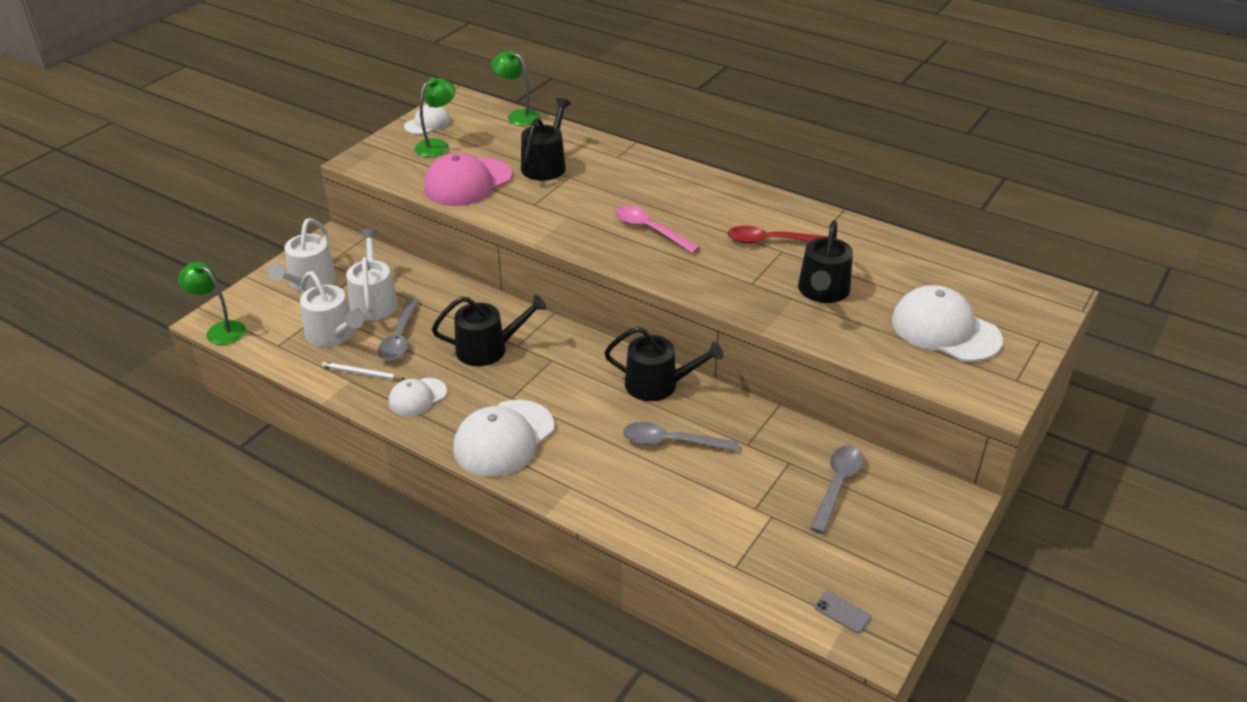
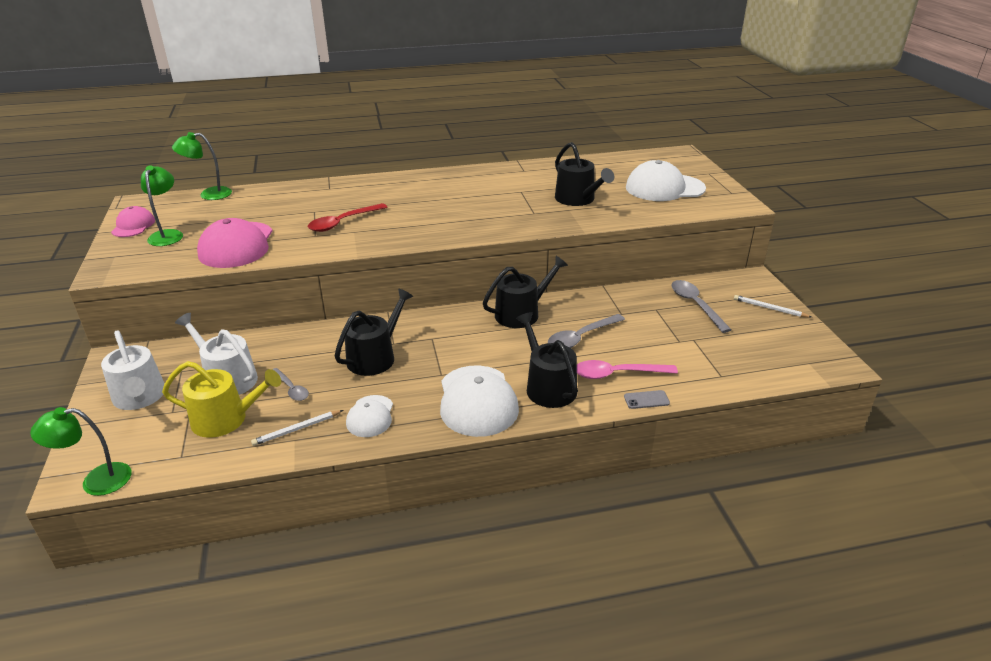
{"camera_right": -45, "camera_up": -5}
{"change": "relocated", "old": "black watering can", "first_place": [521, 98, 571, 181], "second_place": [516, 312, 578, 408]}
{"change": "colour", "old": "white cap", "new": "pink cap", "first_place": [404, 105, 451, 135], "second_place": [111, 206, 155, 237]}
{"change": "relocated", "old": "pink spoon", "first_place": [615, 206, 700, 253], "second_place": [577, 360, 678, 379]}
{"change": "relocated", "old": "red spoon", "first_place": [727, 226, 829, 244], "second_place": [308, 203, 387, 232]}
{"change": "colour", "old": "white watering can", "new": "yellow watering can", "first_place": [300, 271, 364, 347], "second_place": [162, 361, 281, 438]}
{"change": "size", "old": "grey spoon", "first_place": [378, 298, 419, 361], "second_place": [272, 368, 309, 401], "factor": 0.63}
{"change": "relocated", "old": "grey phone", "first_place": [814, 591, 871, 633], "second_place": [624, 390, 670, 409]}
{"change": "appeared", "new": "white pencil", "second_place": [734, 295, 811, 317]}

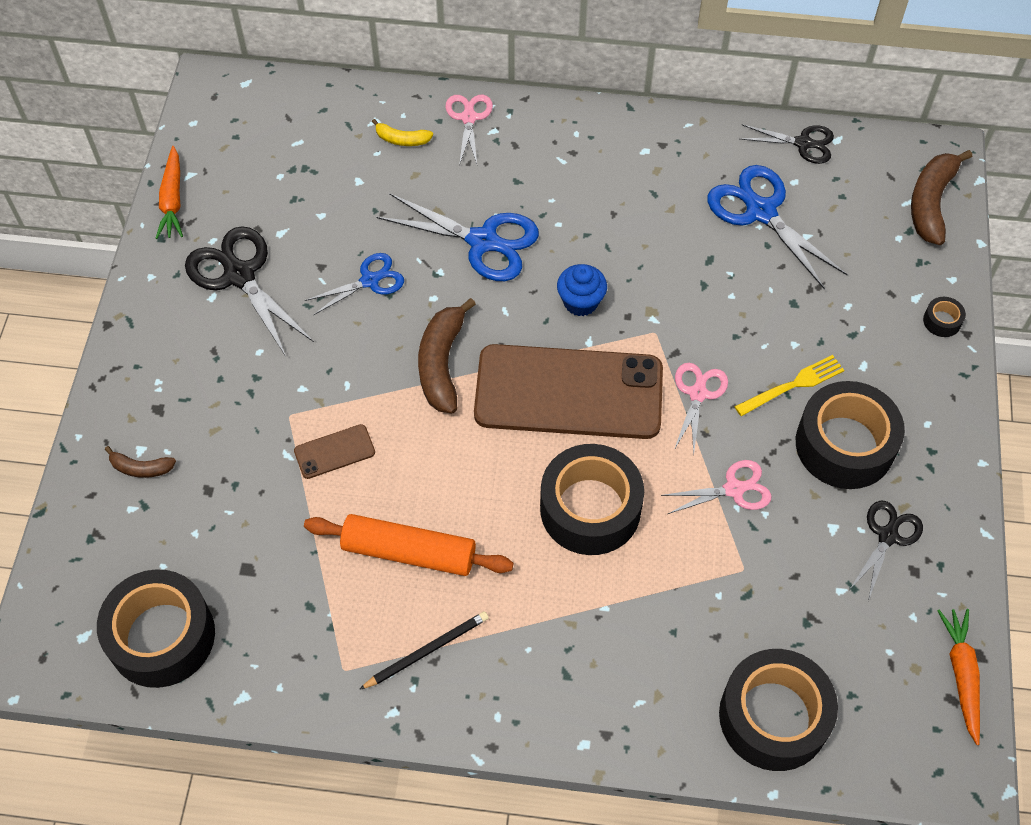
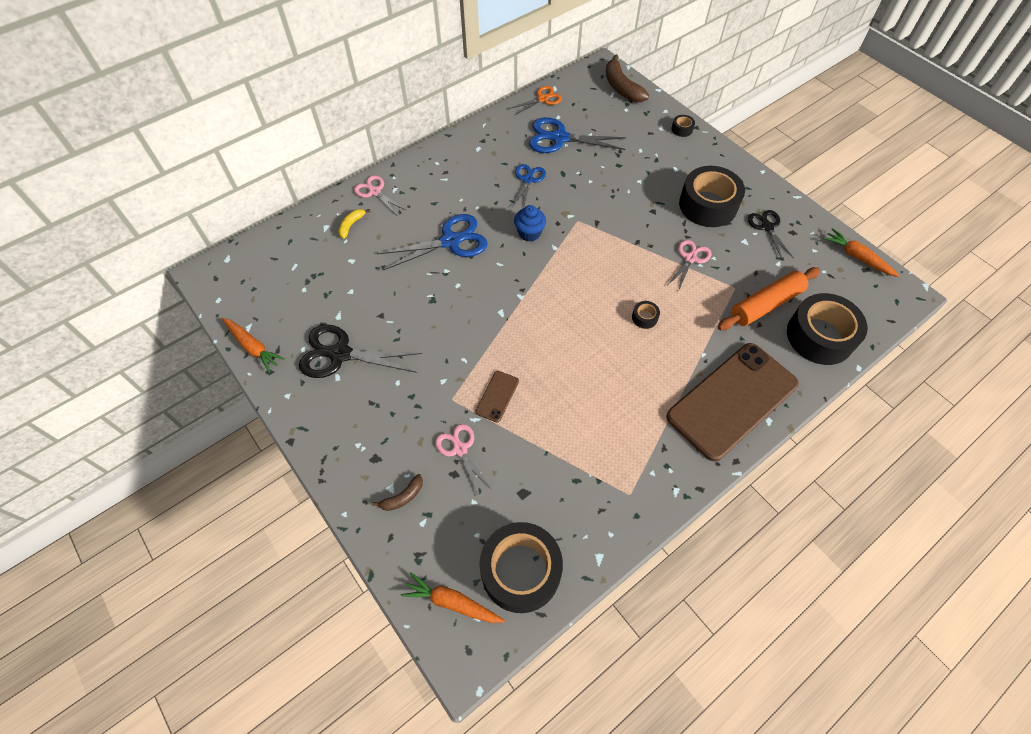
{"camera_right": -45, "camera_up": 0}
{"change": "spun", "old": "yellow banana", "first_place": [372, 119, 433, 146], "second_place": [338, 209, 370, 239], "degrees": 150}
{"change": "colour", "old": "black scissors", "new": "orange scissors", "first_place": [741, 125, 834, 164], "second_place": [508, 86, 562, 115]}
{"change": "relocated", "old": "blue scissors", "first_place": [305, 253, 404, 315], "second_place": [512, 164, 546, 208]}
{"change": "missing", "old": "brown banana", "first_place": [418, 298, 476, 414]}
{"change": "relocated", "old": "brown phone", "first_place": [474, 344, 663, 439], "second_place": [666, 343, 799, 461]}
{"change": "missing", "old": "yellow fork", "first_place": [734, 355, 844, 416]}
{"change": "relocated", "old": "pink scissors", "first_place": [674, 363, 728, 454], "second_place": [435, 424, 491, 495]}
{"change": "size", "old": "black tape", "first_place": [540, 444, 644, 555], "second_place": [632, 301, 660, 329], "factor": 0.4}
{"change": "relocated", "old": "orange rolling pin", "first_place": [304, 514, 514, 576], "second_place": [717, 267, 820, 330]}
{"change": "missing", "old": "black pencil", "first_place": [359, 611, 489, 690]}
{"change": "appeared", "new": "orange carrot", "second_place": [401, 572, 505, 623]}

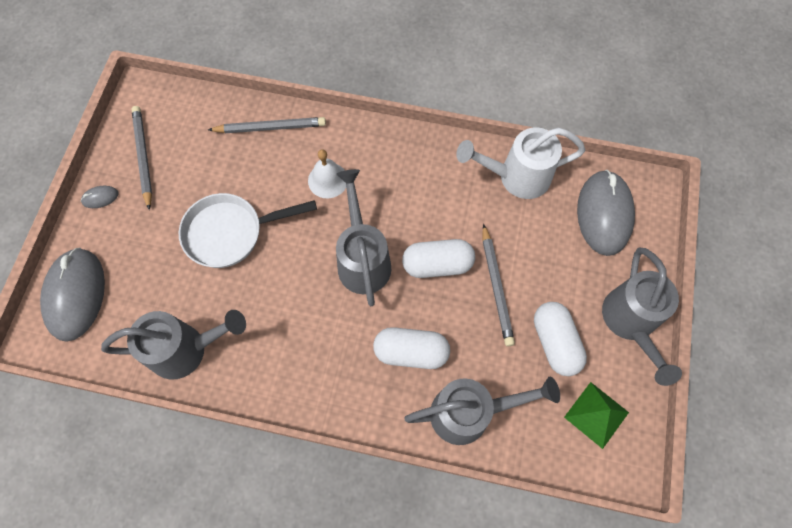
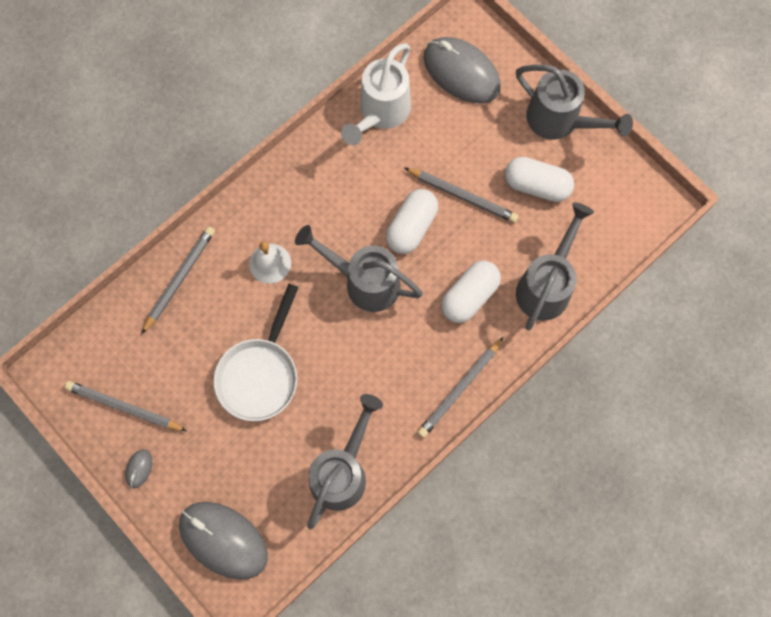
{"camera_right": -55, "camera_up": 5}
{"change": "missing", "old": "green pyramid", "first_place": [564, 382, 629, 449]}
{"change": "appeared", "new": "grey pencil", "second_place": [417, 337, 504, 438]}

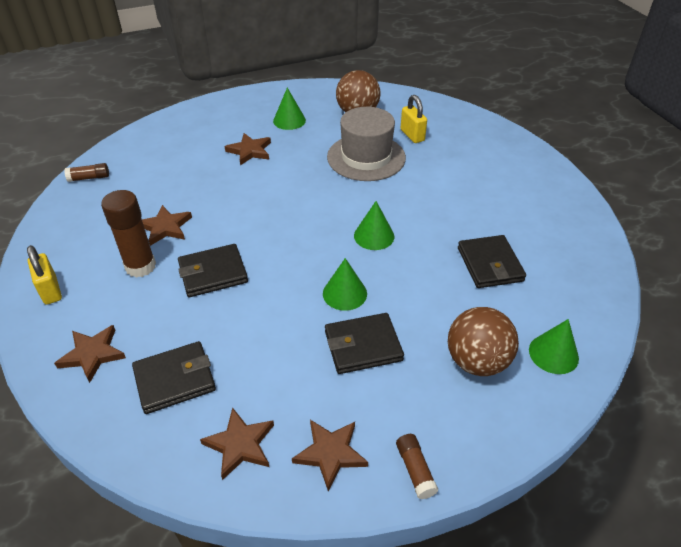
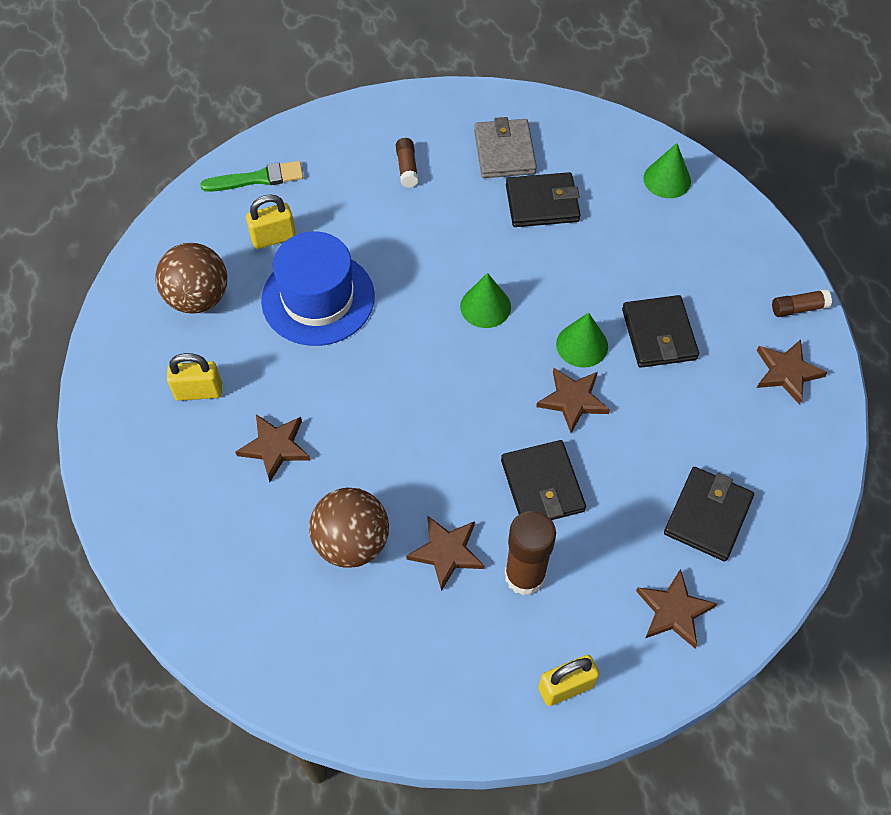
{"camera_right": -85, "camera_up": 15}
{"change": "exchanged", "old": "green cone", "new": "yellow padlock", "first_place": [273, 88, 306, 130], "second_place": [167, 353, 222, 401]}
{"change": "colour", "old": "grey hat", "new": "blue hat", "first_place": [327, 107, 406, 181], "second_place": [261, 231, 375, 346]}
{"change": "relocated", "old": "brown glue stick", "first_place": [64, 163, 109, 182], "second_place": [396, 138, 419, 188]}
{"change": "relocated", "old": "brown ball", "first_place": [448, 307, 519, 376], "second_place": [309, 488, 389, 568]}
{"change": "spun", "old": "black wallet", "first_place": [132, 341, 216, 414], "second_place": [664, 467, 754, 561], "degrees": 45}
{"change": "relocated", "old": "brown star", "first_place": [200, 408, 274, 480], "second_place": [536, 368, 610, 433]}
{"change": "appeared", "new": "grey wallet", "second_place": [474, 117, 537, 178]}
{"change": "appeared", "new": "green brush", "second_place": [200, 161, 303, 192]}

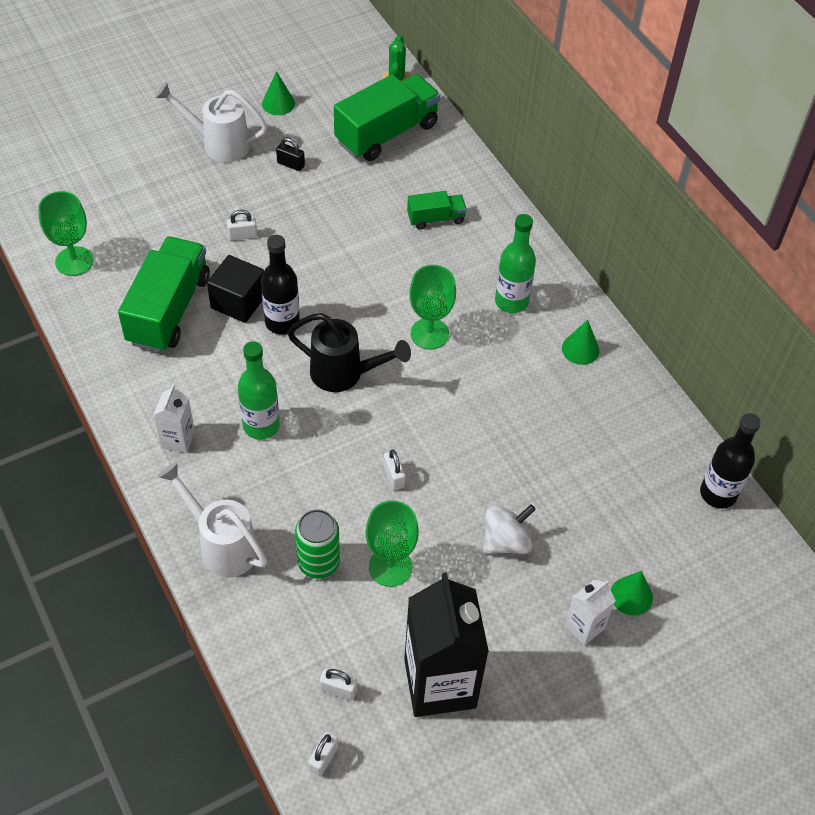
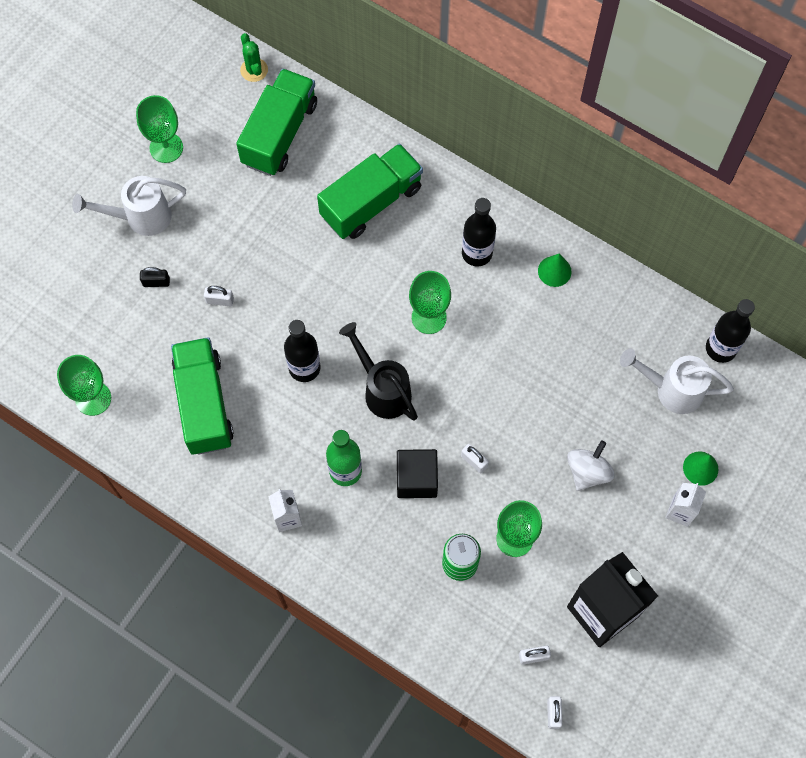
{"camera_right": -25, "camera_up": 15}
{"change": "exchanged", "old": "green cone", "new": "green goblet", "first_place": [262, 71, 295, 115], "second_place": [136, 95, 183, 163]}
{"change": "relocated", "old": "black padlock", "first_place": [276, 137, 305, 171], "second_place": [140, 267, 170, 287]}
{"change": "size", "old": "green truck", "first_place": [407, 191, 467, 230], "second_place": [317, 144, 423, 239], "factor": 1.98}
{"change": "spun", "old": "white padlock", "first_place": [227, 210, 257, 241], "second_place": [204, 286, 234, 306], "degrees": 45}
{"change": "colour", "old": "green bottle", "new": "black bottle", "first_place": [495, 214, 536, 313], "second_place": [462, 198, 496, 267]}
{"change": "relocated", "old": "black cube", "first_place": [207, 255, 264, 323], "second_place": [397, 449, 438, 498]}
{"change": "spun", "old": "black watering can", "first_place": [287, 313, 411, 392], "second_place": [339, 322, 418, 421], "degrees": -120}
{"change": "relocated", "old": "white watering can", "first_place": [158, 462, 267, 577], "second_place": [620, 348, 734, 414]}

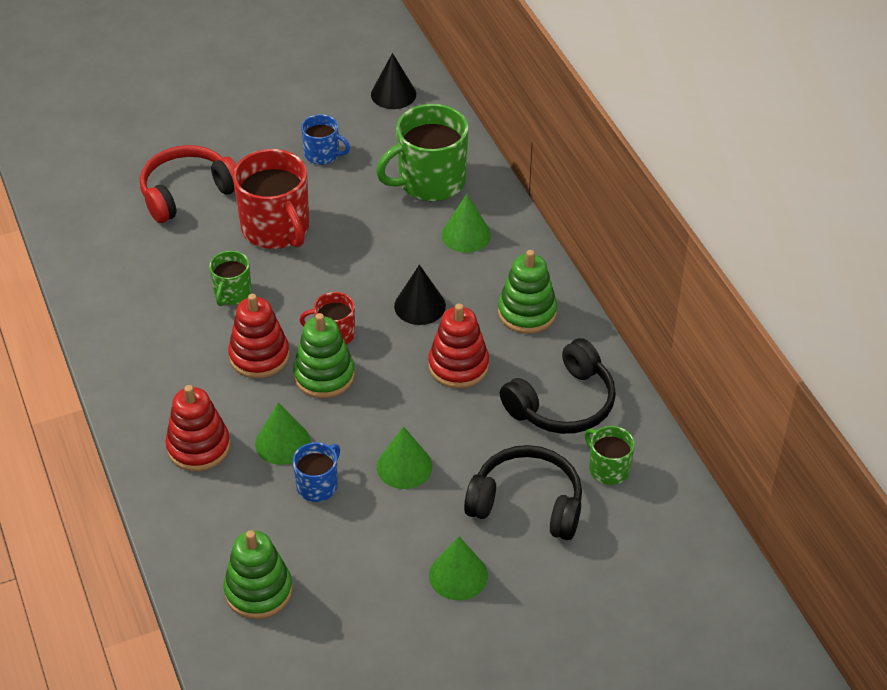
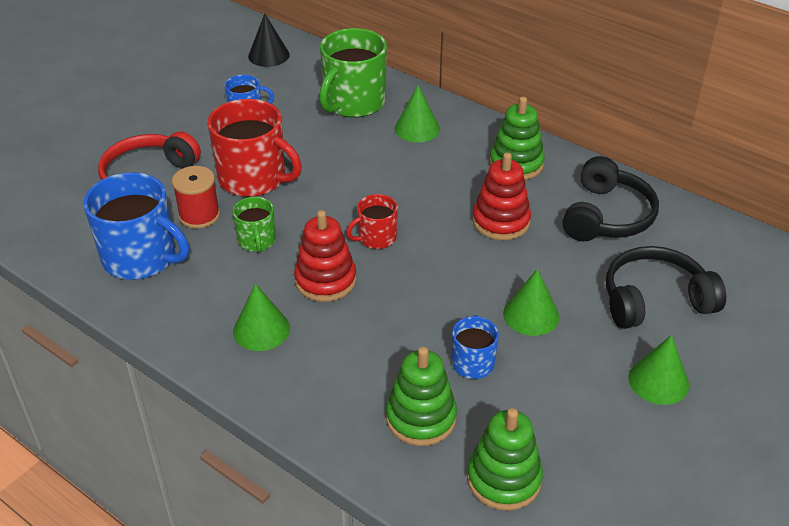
{"camera_right": -30, "camera_up": -5}
{"change": "missing", "old": "black cone", "first_place": [394, 265, 446, 325]}
{"change": "relocated", "old": "green stacking toy", "first_place": [293, 313, 355, 398], "second_place": [386, 347, 457, 446]}
{"change": "missing", "old": "red stacking toy", "first_place": [166, 385, 230, 471]}
{"change": "relocated", "old": "green cone", "first_place": [255, 402, 311, 465], "second_place": [233, 283, 290, 351]}
{"change": "missing", "old": "green mug", "first_place": [584, 426, 635, 485]}
{"change": "appeared", "new": "red spool", "second_place": [172, 166, 220, 229]}
{"change": "appeared", "new": "blue mug", "second_place": [83, 172, 189, 280]}

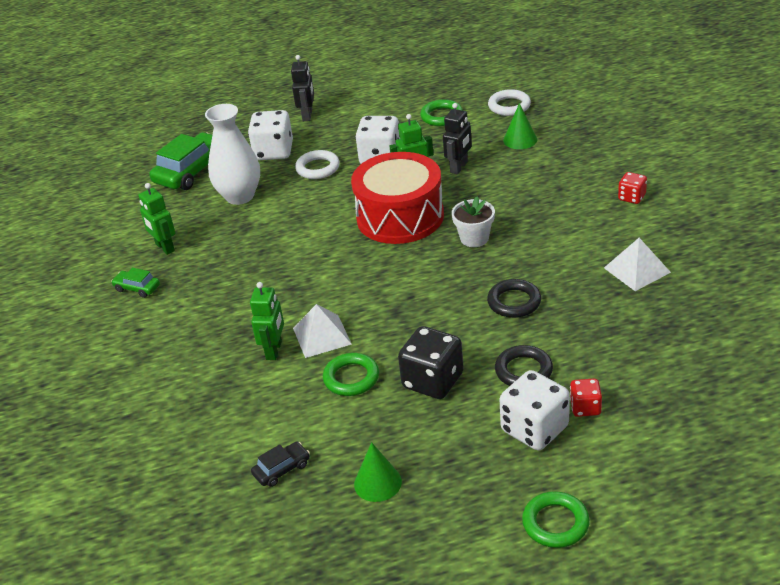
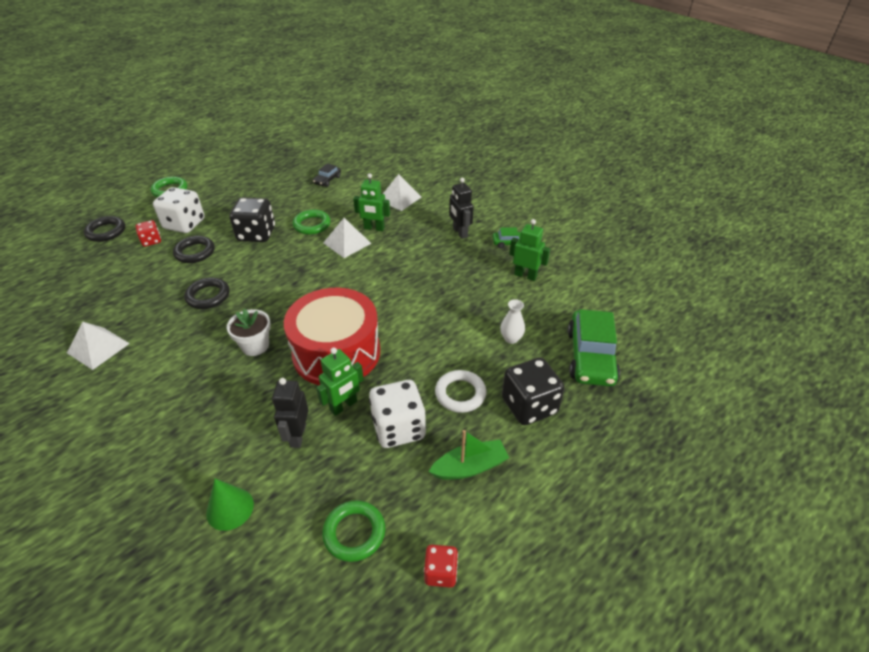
{"camera_right": 150, "camera_up": 5}
{"change": "relocated", "old": "black robot", "first_place": [291, 55, 314, 121], "second_place": [449, 178, 474, 239]}
{"change": "missing", "old": "white ring", "first_place": [488, 89, 531, 116]}
{"change": "size", "old": "white vase", "first_place": [205, 104, 260, 205], "second_place": [500, 299, 525, 344], "factor": 0.47}
{"change": "colour", "old": "white dice", "new": "black dice", "first_place": [248, 110, 293, 160], "second_place": [502, 357, 565, 425]}
{"change": "relocated", "old": "red dice", "first_place": [618, 172, 647, 204], "second_place": [424, 545, 458, 588]}
{"change": "spun", "old": "green robot", "first_place": [250, 282, 284, 360], "second_place": [353, 173, 390, 231], "degrees": -60}
{"change": "missing", "old": "green cone", "first_place": [354, 442, 402, 502]}
{"change": "appeared", "new": "white pyramid", "second_place": [383, 174, 421, 211]}
{"change": "appeared", "new": "black ring", "second_place": [84, 216, 125, 242]}
{"change": "appeared", "new": "green boat", "second_place": [428, 430, 509, 480]}

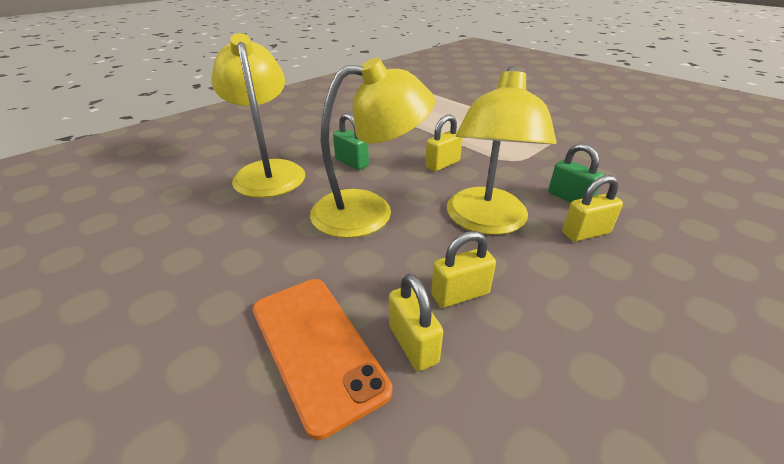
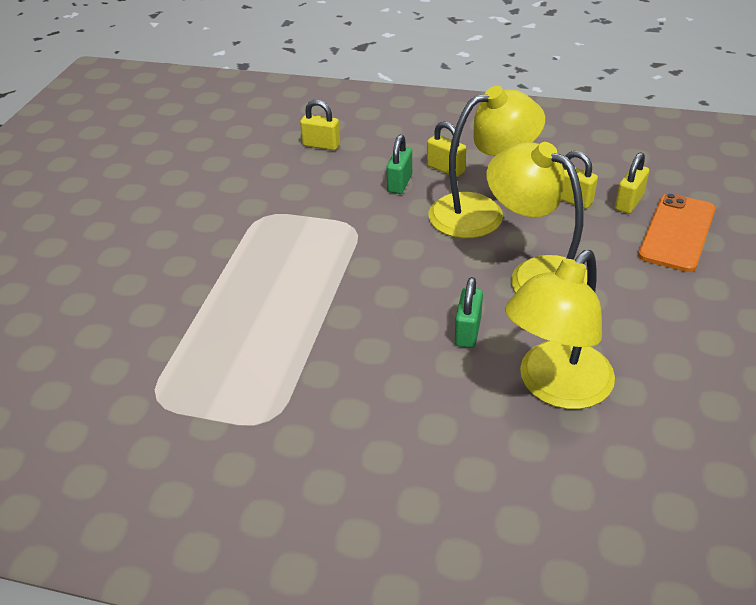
{"camera_right": -120, "camera_up": 5}
{"change": "relocated", "old": "yellow padlock", "first_place": [425, 115, 463, 171], "second_place": [300, 100, 340, 150]}

